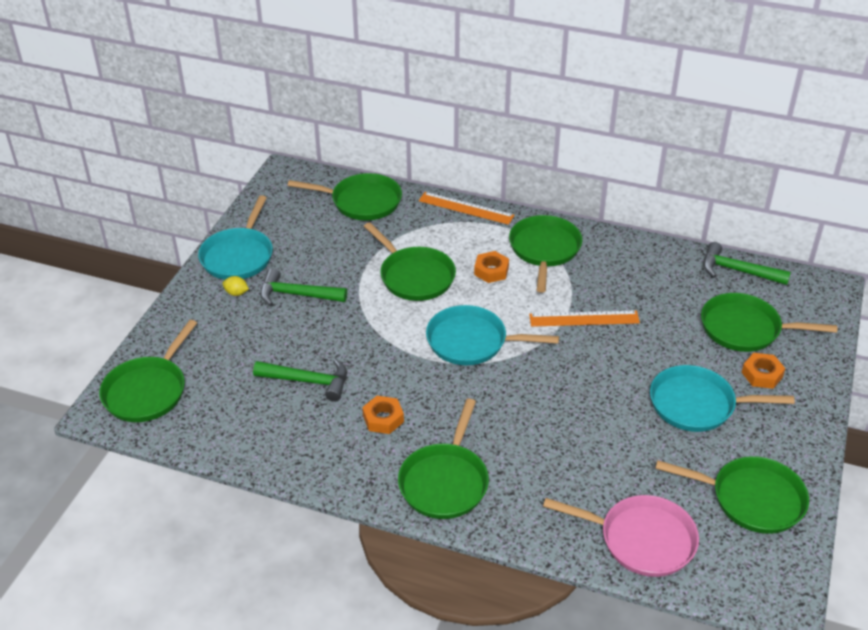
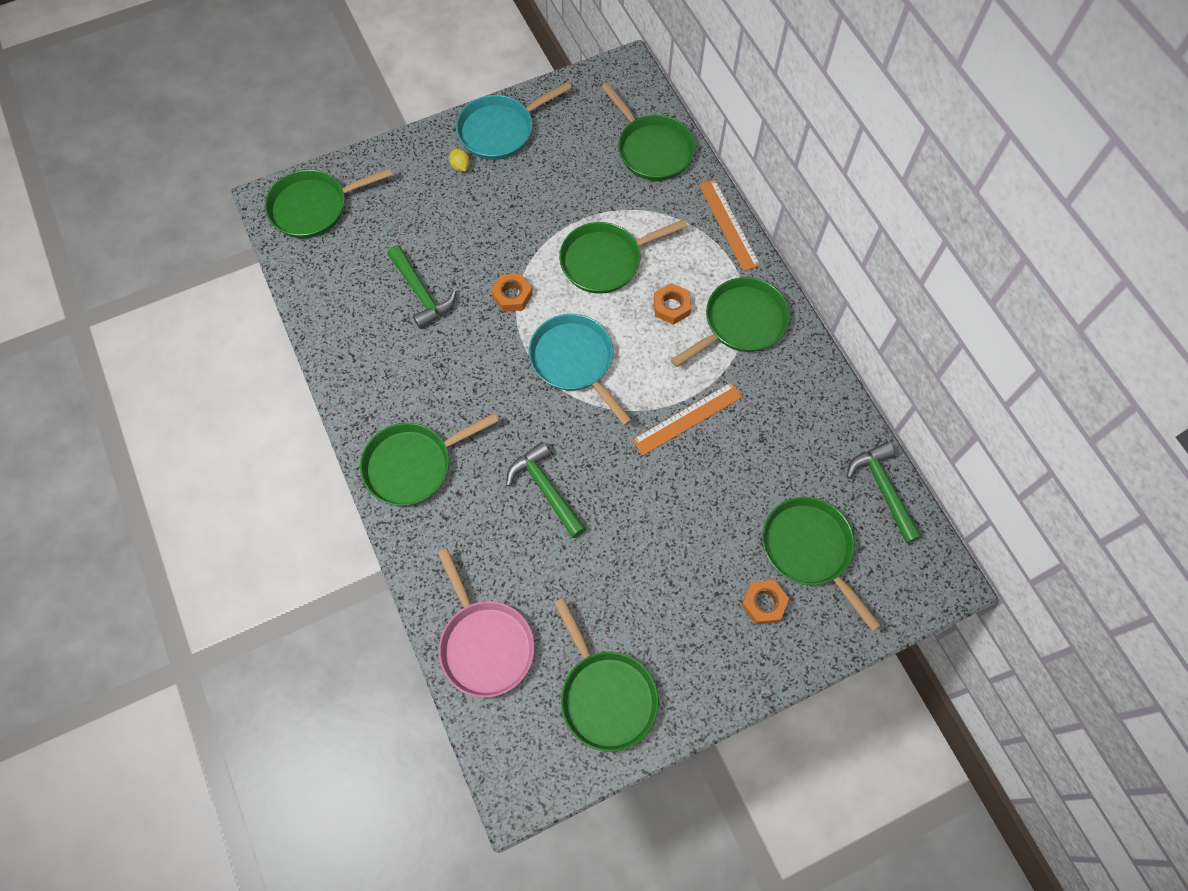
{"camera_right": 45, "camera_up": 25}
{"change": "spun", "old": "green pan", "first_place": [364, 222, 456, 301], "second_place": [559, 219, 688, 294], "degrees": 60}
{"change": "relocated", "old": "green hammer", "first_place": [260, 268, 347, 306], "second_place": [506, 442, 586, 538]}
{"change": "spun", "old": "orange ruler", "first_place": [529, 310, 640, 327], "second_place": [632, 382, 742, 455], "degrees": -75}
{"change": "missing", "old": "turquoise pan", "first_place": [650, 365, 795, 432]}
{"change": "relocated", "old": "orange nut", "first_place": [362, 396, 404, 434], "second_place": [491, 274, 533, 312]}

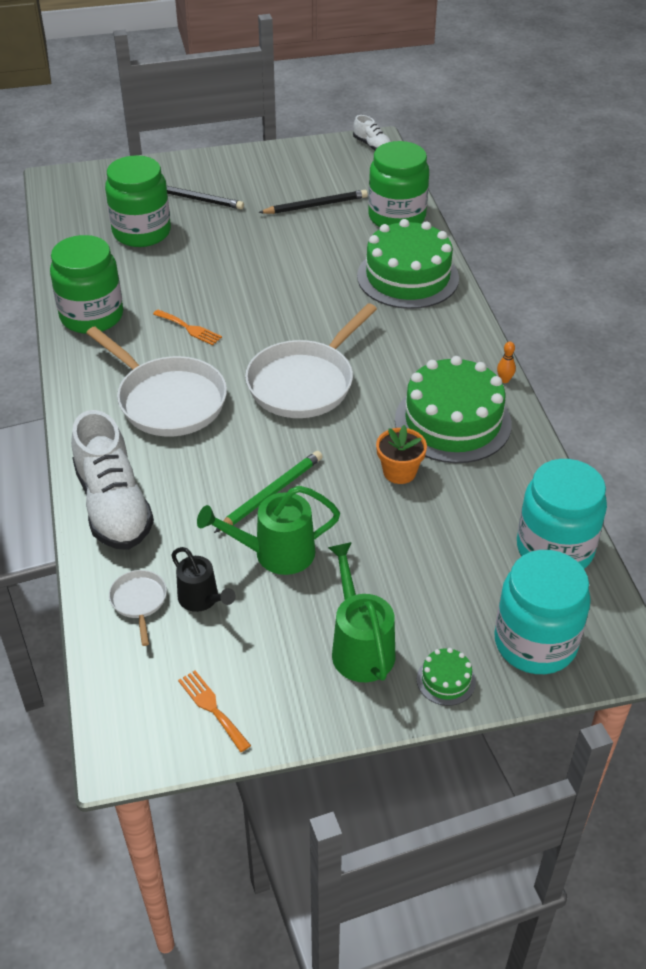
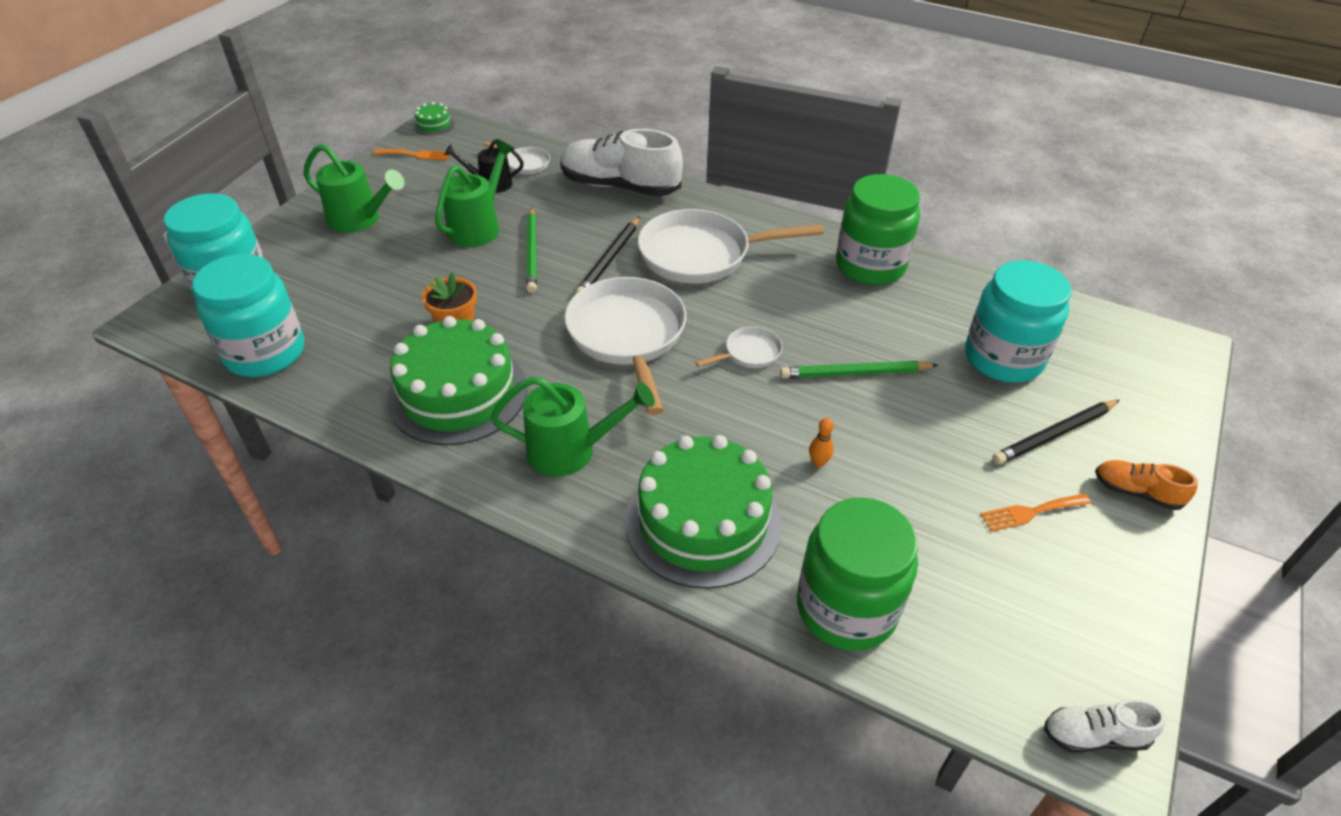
{"camera_right": 130, "camera_up": 0}
{"change": "colour", "old": "green jar", "new": "turquoise jar", "first_place": [105, 155, 171, 247], "second_place": [965, 260, 1071, 383]}
{"change": "relocated", "old": "black pencil", "first_place": [258, 190, 368, 214], "second_place": [576, 216, 640, 294]}
{"change": "relocated", "old": "orange fork", "first_place": [153, 309, 222, 345], "second_place": [980, 494, 1091, 532]}
{"change": "relocated", "old": "orange bowling pin", "first_place": [497, 341, 516, 383], "second_place": [809, 418, 834, 467]}
{"change": "relocated", "old": "green cake", "first_place": [417, 648, 476, 706], "second_place": [414, 102, 454, 135]}
{"change": "appeared", "new": "white pan", "second_place": [695, 326, 782, 368]}
{"change": "appeared", "new": "green pencil", "second_place": [780, 361, 938, 378]}
{"change": "appeared", "new": "green watering can", "second_place": [491, 376, 655, 477]}
{"change": "appeared", "new": "orange shoe", "second_place": [1095, 460, 1198, 510]}

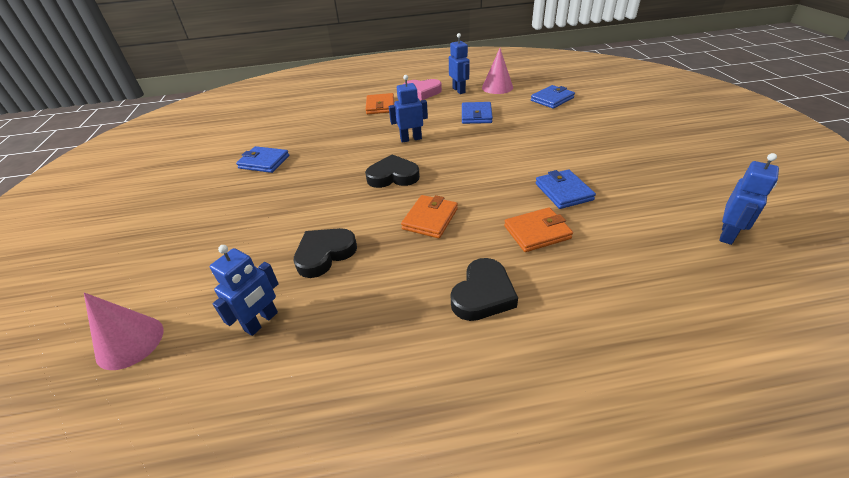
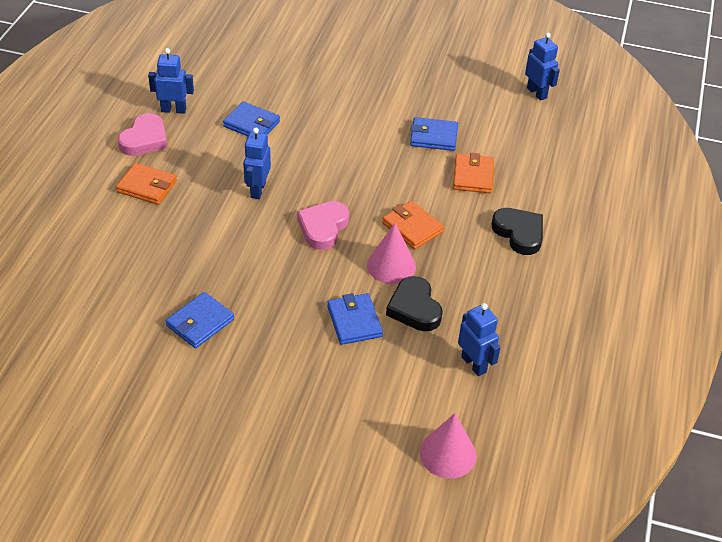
{"camera_right": -70, "camera_up": 5}
{"change": "relocated", "old": "pink cone", "first_place": [482, 48, 513, 94], "second_place": [367, 223, 416, 284]}
{"change": "relocated", "old": "blue wallet", "first_place": [531, 85, 575, 109], "second_place": [327, 293, 383, 345]}
{"change": "colour", "old": "black heart", "new": "pink heart", "first_place": [365, 154, 420, 188], "second_place": [297, 201, 349, 250]}

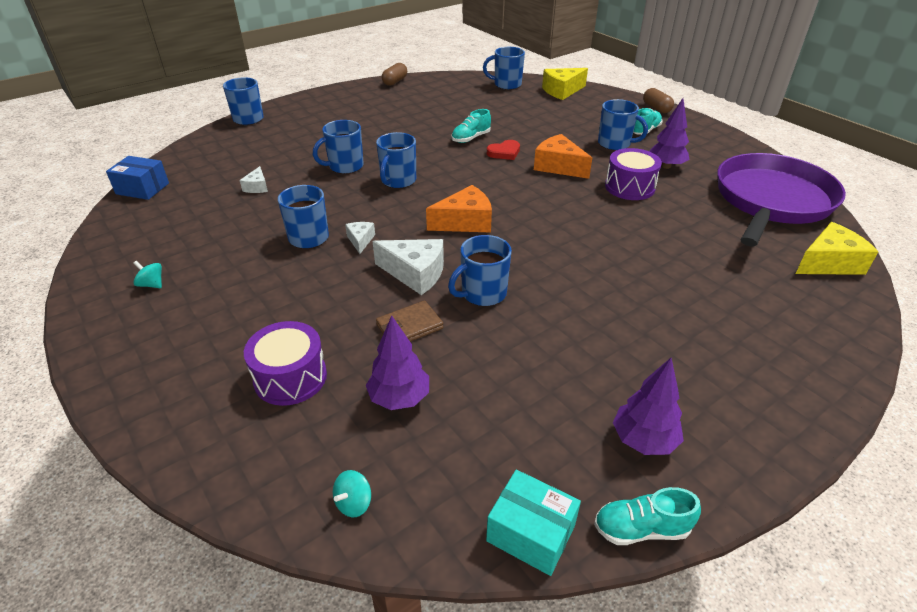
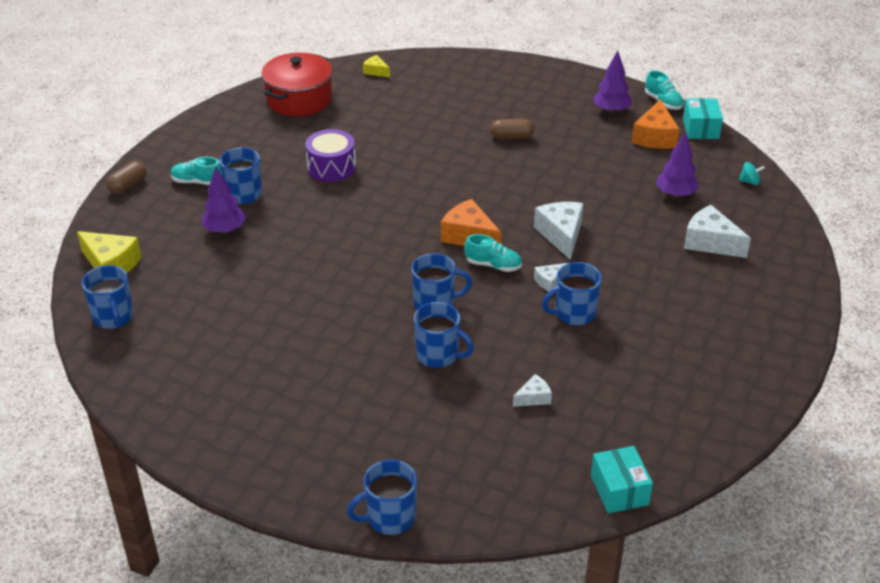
{"camera_right": -120, "camera_up": 0}
{"change": "relocated", "old": "brown capsule", "first_place": [382, 63, 407, 86], "second_place": [490, 119, 534, 139]}
{"change": "relocated", "old": "purple tree", "first_place": [649, 98, 689, 169], "second_place": [202, 167, 246, 234]}
{"change": "relocated", "old": "turquoise shoe", "first_place": [451, 109, 491, 143], "second_place": [464, 234, 522, 272]}
{"change": "relocated", "old": "orange cheese", "first_place": [534, 134, 592, 179], "second_place": [631, 99, 680, 149]}
{"change": "missing", "old": "red heart", "first_place": [487, 140, 520, 160]}
{"change": "exchanged", "old": "purple pan", "new": "red pot", "first_place": [717, 153, 846, 246], "second_place": [261, 53, 332, 116]}
{"change": "colour", "old": "blue box", "new": "turquoise box", "first_place": [106, 156, 169, 200], "second_place": [591, 446, 653, 513]}
{"change": "size", "old": "yellow cheese", "first_place": [796, 222, 878, 275], "second_place": [363, 55, 390, 77], "factor": 0.54}
{"change": "missing", "old": "blue mug", "first_place": [448, 235, 512, 306]}
{"change": "missing", "old": "turquoise spinning top", "first_place": [133, 261, 162, 288]}
{"change": "missing", "old": "brown wallet", "first_place": [376, 301, 444, 342]}
{"change": "exchanged", "old": "purple drum", "new": "white cheese", "first_place": [244, 321, 327, 406], "second_place": [684, 205, 751, 258]}

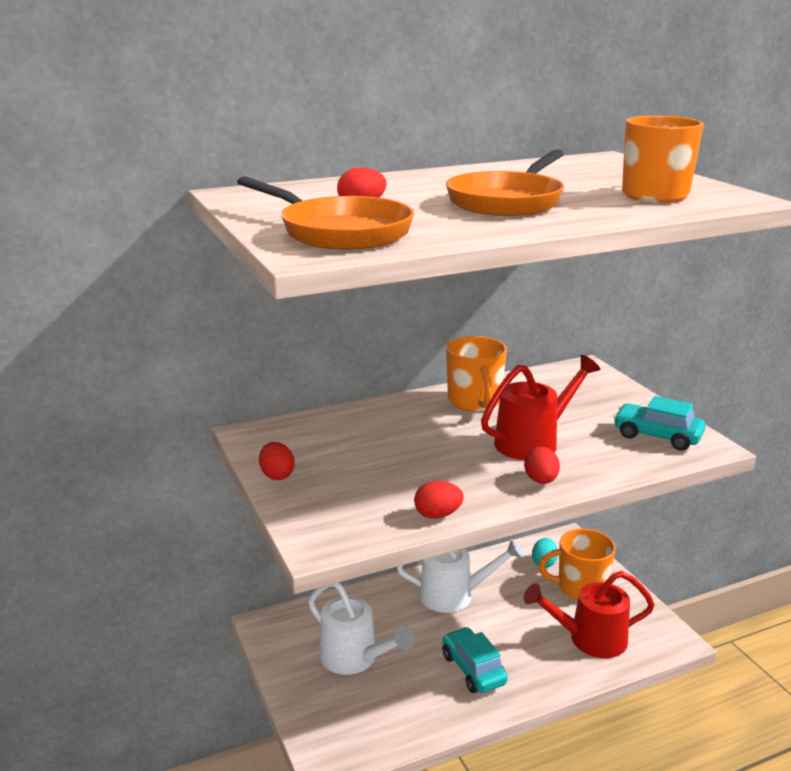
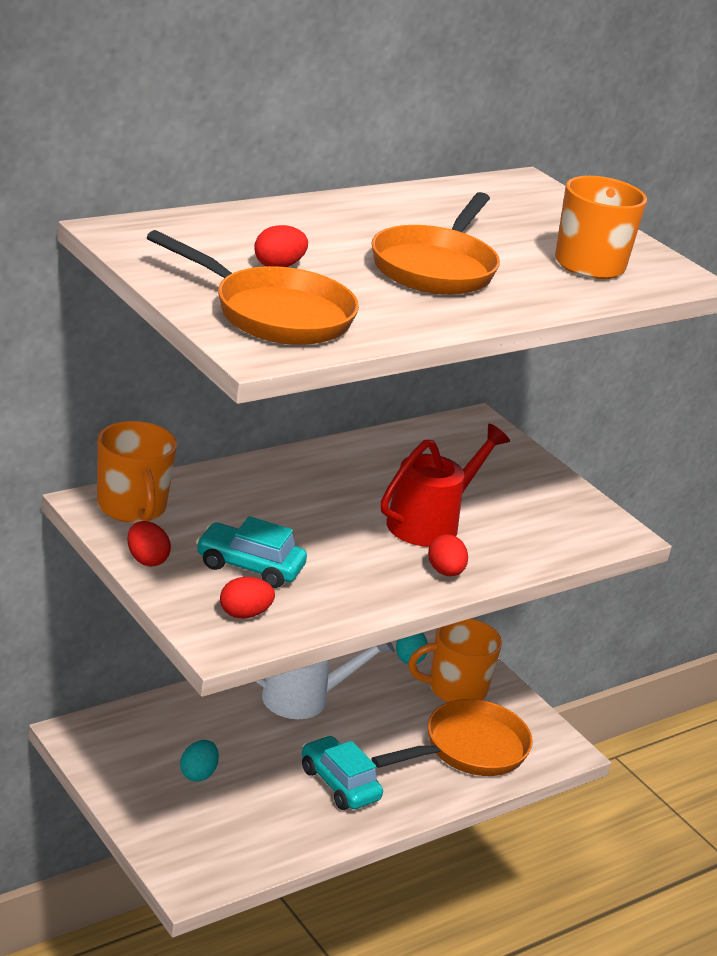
{"camera_right": -15, "camera_up": 5}
{"change": "relocated", "old": "orange mug", "first_place": [446, 336, 507, 412], "second_place": [97, 421, 177, 523]}
{"change": "relocated", "old": "turquoise car", "first_place": [613, 396, 705, 451], "second_place": [196, 516, 307, 588]}
{"change": "relocated", "old": "red egg", "first_place": [414, 481, 464, 519], "second_place": [220, 577, 275, 619]}
{"change": "exchanged", "old": "red watering can", "new": "orange pan", "first_place": [524, 571, 655, 658], "second_place": [371, 699, 533, 776]}
{"change": "exchanged", "old": "white watering can", "new": "turquoise egg", "first_place": [308, 583, 415, 675], "second_place": [180, 740, 219, 782]}

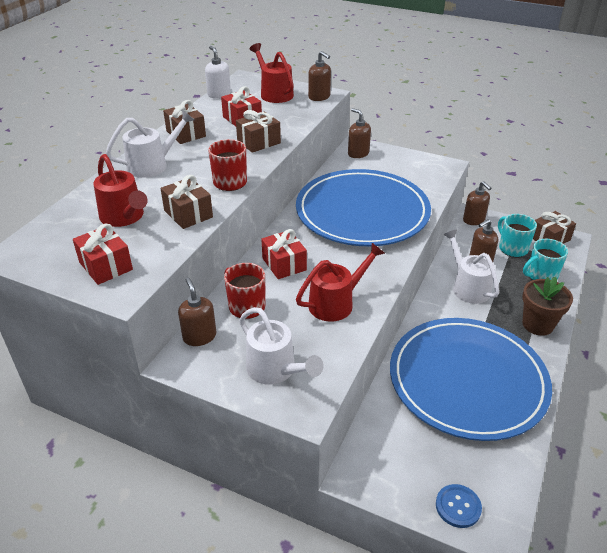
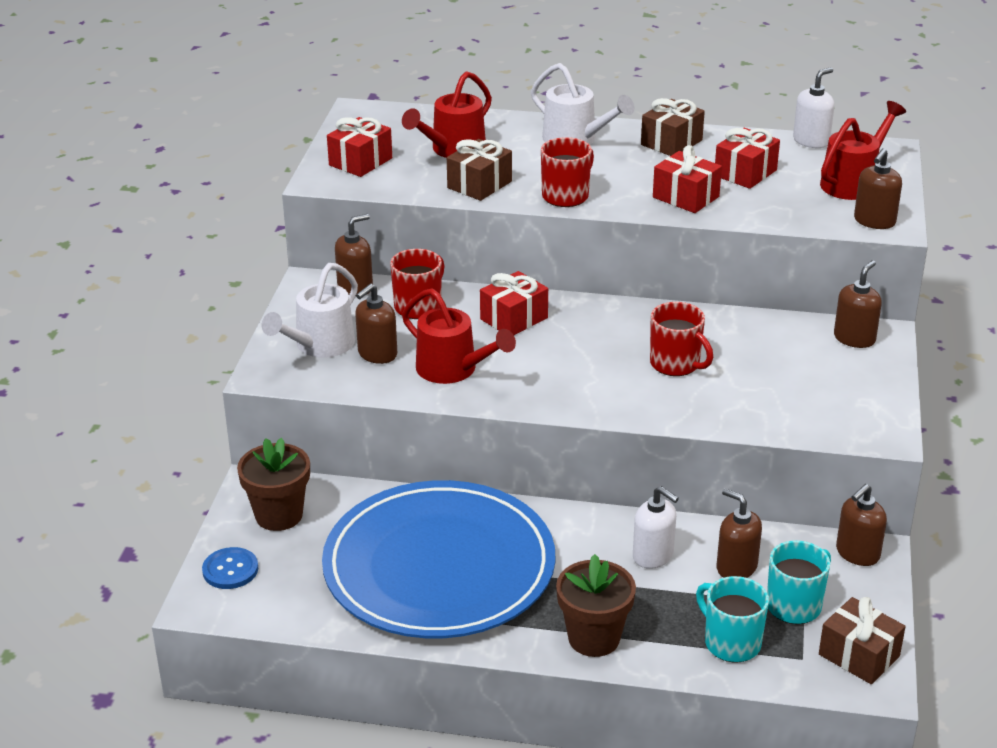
{"camera_right": 75, "camera_up": -5}
{"change": "colour", "old": "brown gift", "new": "red gift", "first_place": [236, 110, 281, 153], "second_place": [653, 145, 722, 213]}
{"change": "exchanged", "old": "blue plate", "new": "red mug", "first_place": [296, 169, 431, 246], "second_place": [650, 302, 713, 376]}
{"change": "exchanged", "old": "white watering can", "new": "white soap dispenser", "first_place": [443, 229, 499, 304], "second_place": [633, 486, 679, 569]}
{"change": "appeared", "new": "brown soap dispenser", "second_place": [355, 284, 397, 364]}
{"change": "appeared", "new": "brown flower pot", "second_place": [237, 438, 310, 531]}

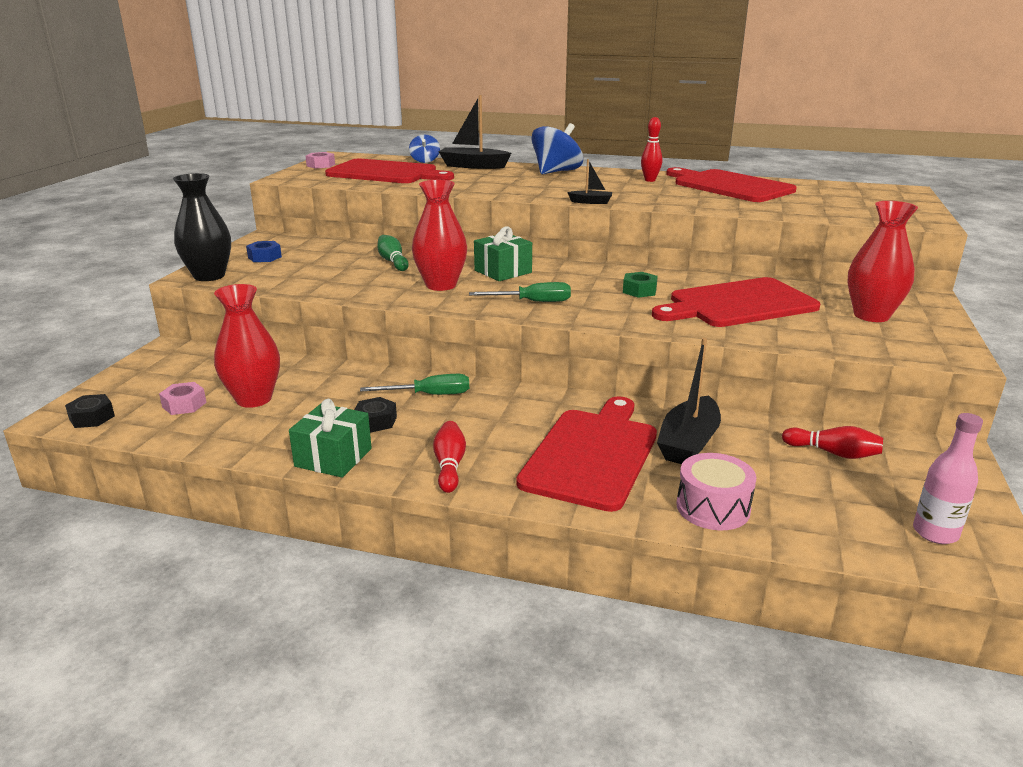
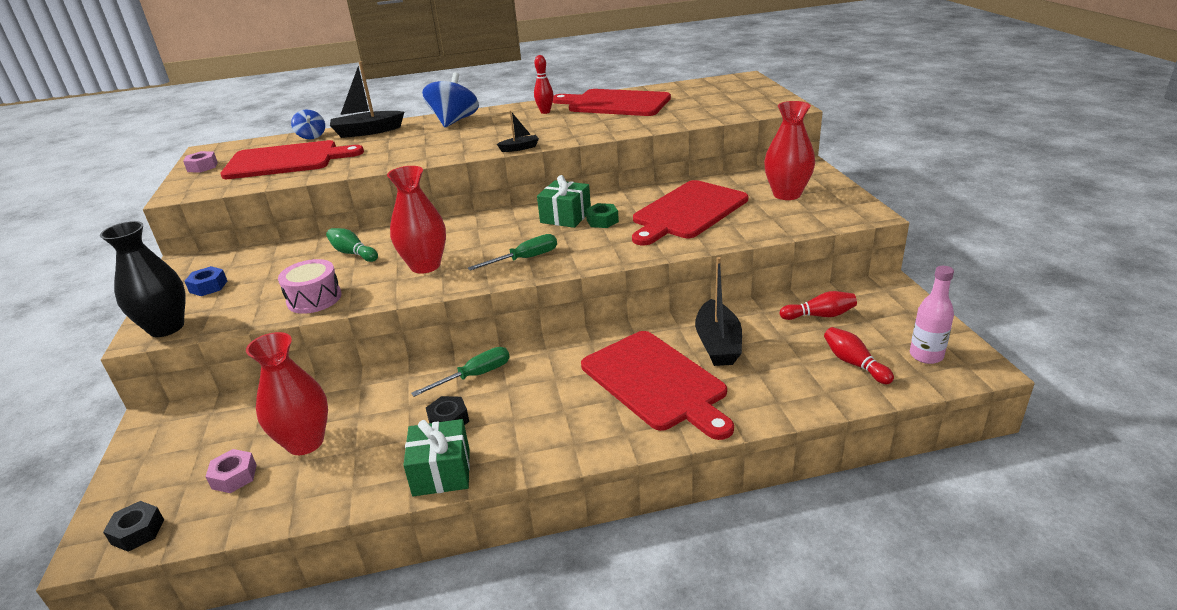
{"camera_right": -25, "camera_up": 5}
{"change": "relocated", "old": "green gift", "first_place": [474, 226, 532, 281], "second_place": [537, 175, 591, 228]}
{"change": "spun", "old": "red cutting board", "first_place": [516, 396, 657, 512], "second_place": [581, 331, 734, 440], "degrees": 150}
{"change": "relocated", "old": "red bowling pin", "first_place": [433, 421, 466, 493], "second_place": [824, 327, 894, 384]}
{"change": "relocated", "old": "pink drum", "first_place": [677, 453, 757, 530], "second_place": [278, 259, 342, 314]}

